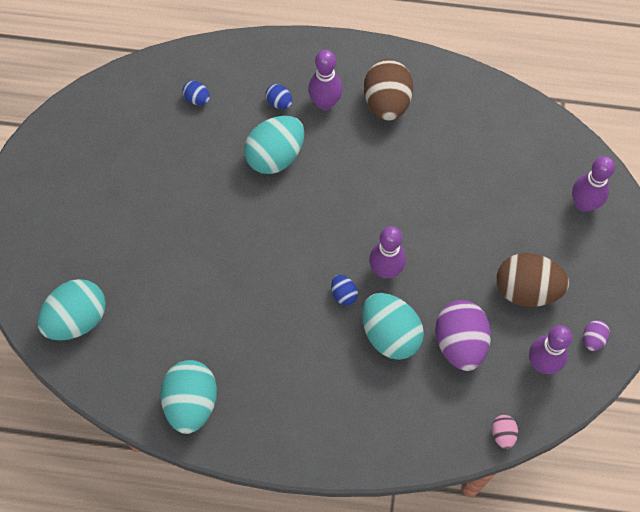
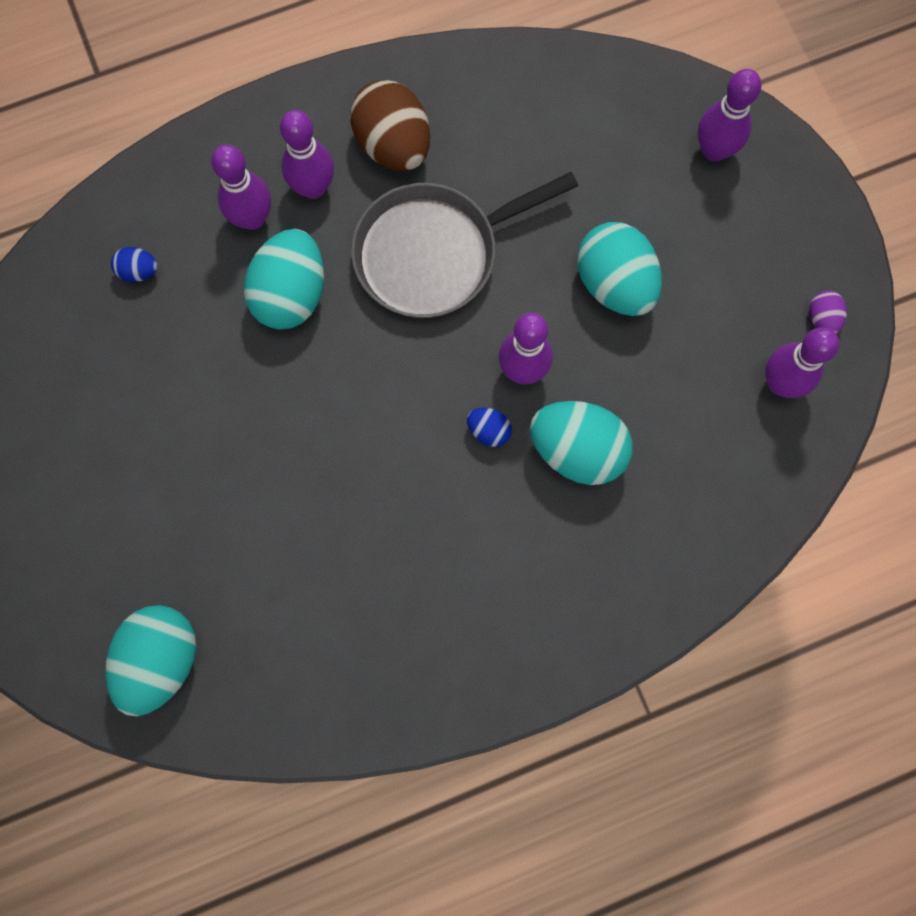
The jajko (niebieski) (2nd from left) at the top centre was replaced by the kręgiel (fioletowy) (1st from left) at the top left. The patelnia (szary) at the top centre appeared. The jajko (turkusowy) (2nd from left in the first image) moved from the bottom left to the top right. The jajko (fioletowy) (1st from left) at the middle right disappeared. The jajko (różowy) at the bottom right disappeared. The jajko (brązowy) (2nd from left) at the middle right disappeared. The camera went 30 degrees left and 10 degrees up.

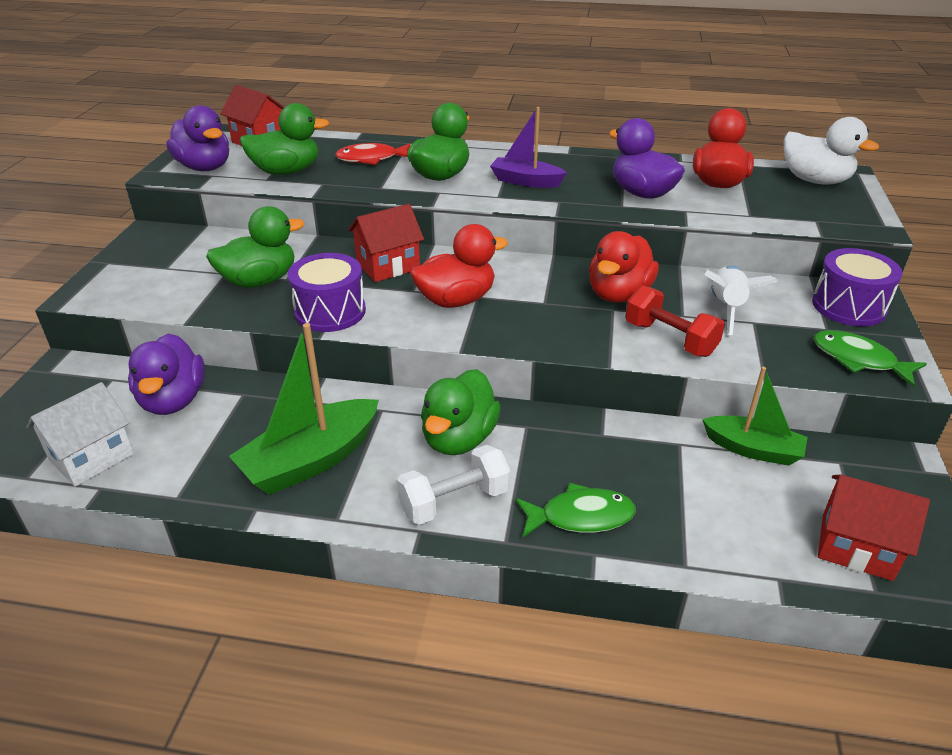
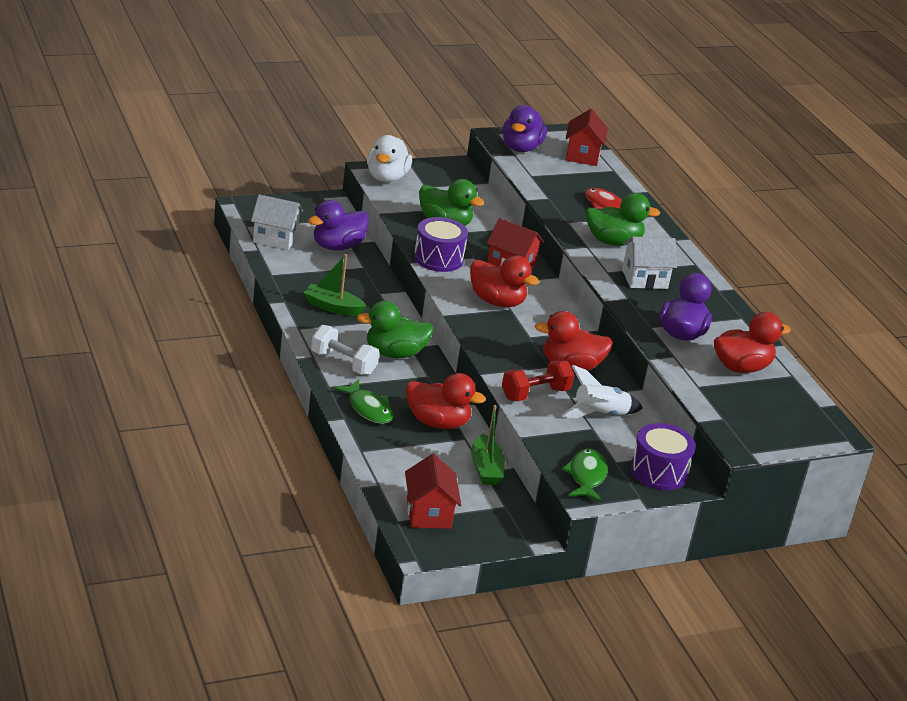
The łódka (zielony) (1st from left) at the middle left changed to 0.65 times the size. The kaczka (biały) moved from the top right to the top centre. The kaczka (czerwony) (1st from left) at the centre appeared. The hantel (czerwony) at the middle right turned 45 degrees clockwise. The łódka (fioletowy) at the top centre was replaced by the domek (biały) (2nd from left) at the middle right. The kaczka (zielony) (2nd from left) at the top left disappeared. The camera went 55 degrees right and 5 degrees down.

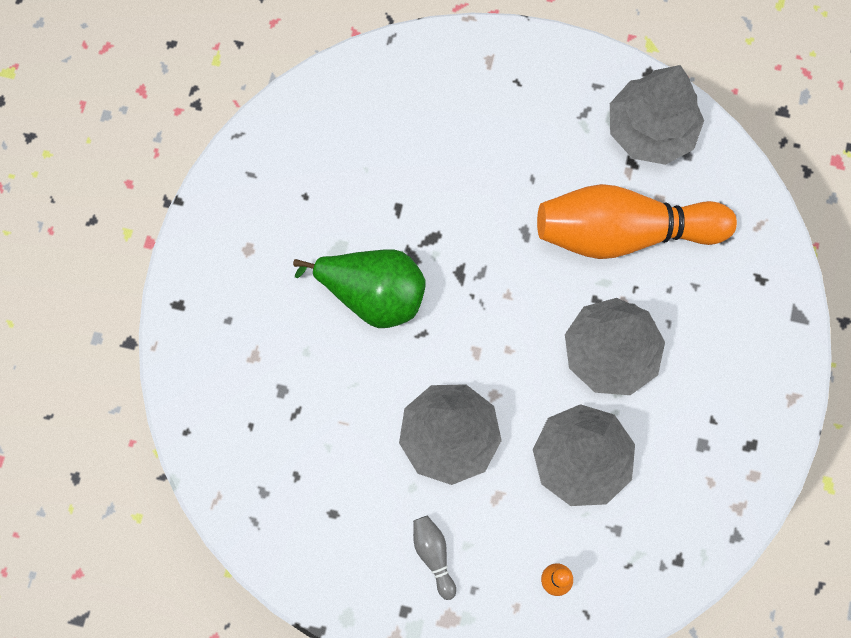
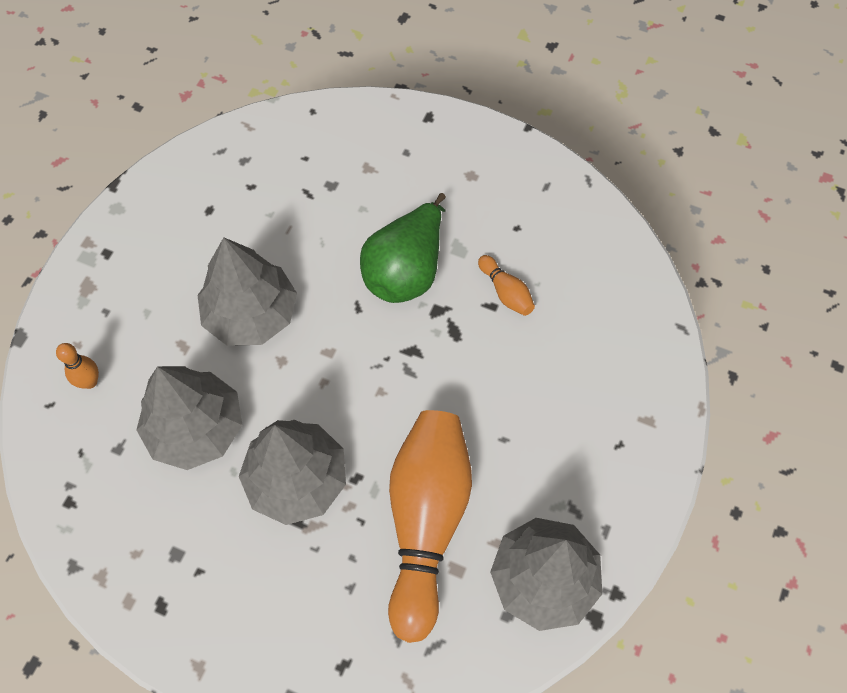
The kręgiel (pomarańczowy) (3rd from left) at the centre appeared. The kręgiel (szary) at the bottom centre disappeared. The camera went 100 degrees right and 10 degrees down.

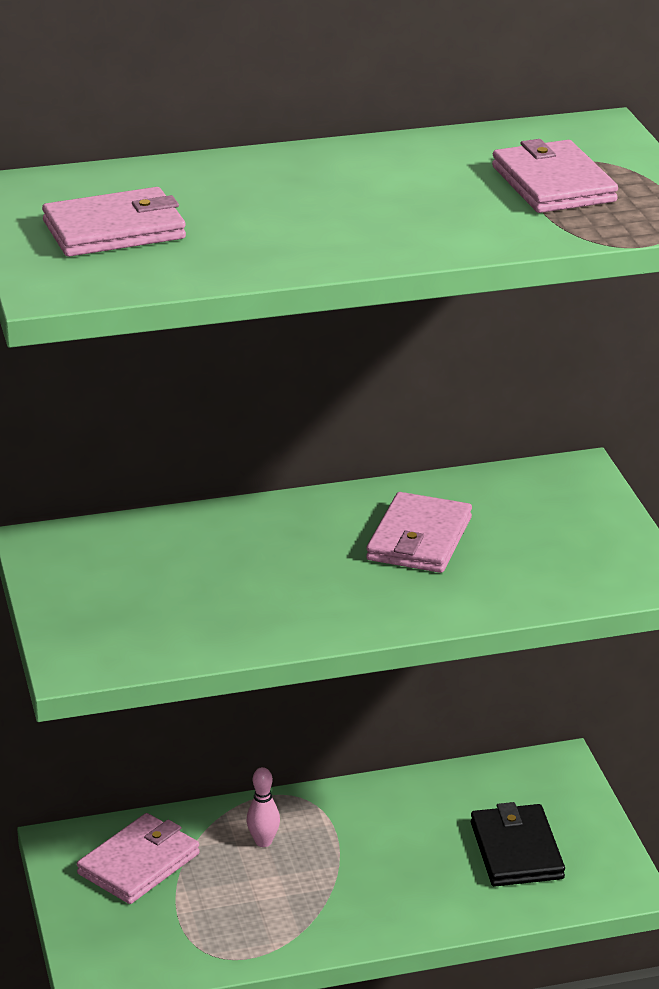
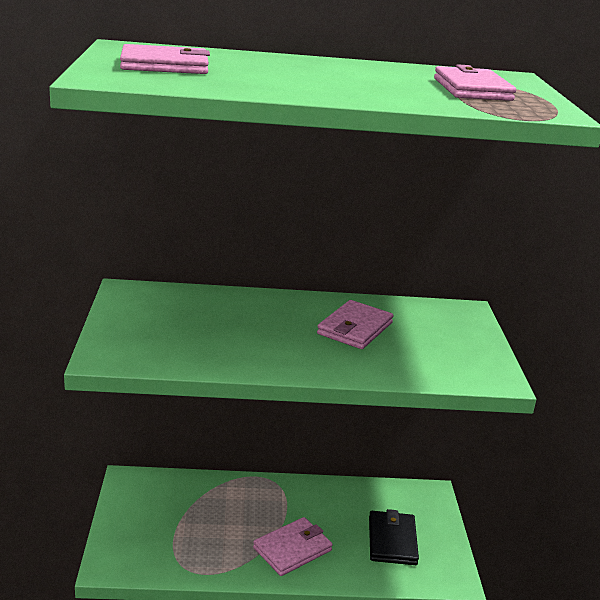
The portfel (różowy) (2nd from left) moved from the bottom left to the bottom centre. The kręgiel (różowy) at the bottom centre disappeared. The camera went 10 degrees right and 5 degrees down.

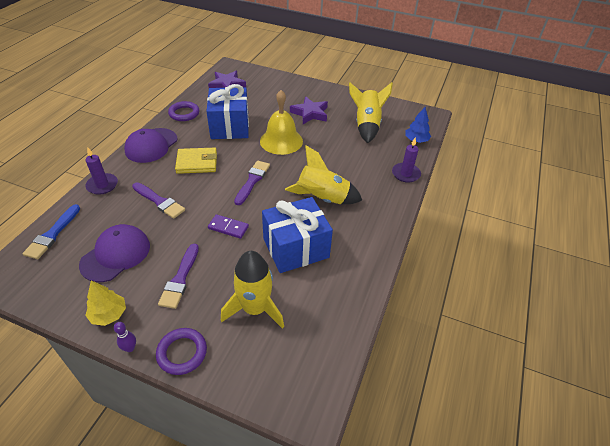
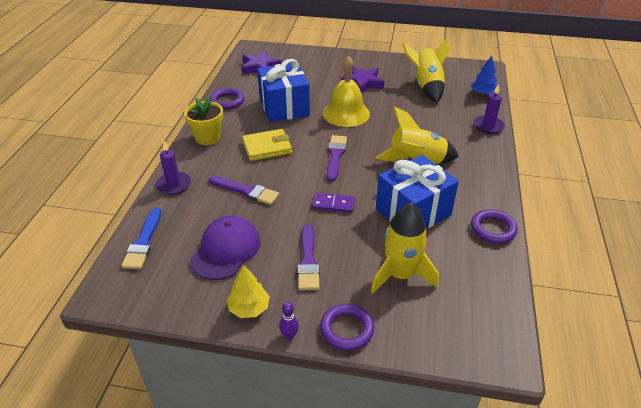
The czapka (fioletowy) (2nd from left) at the top left was replaced by the doniczka (żółty) at the top left. The pierścień (fioletowy) (3rd from left) at the middle right appeared. The camera went 10 degrees left and 5 degrees down.

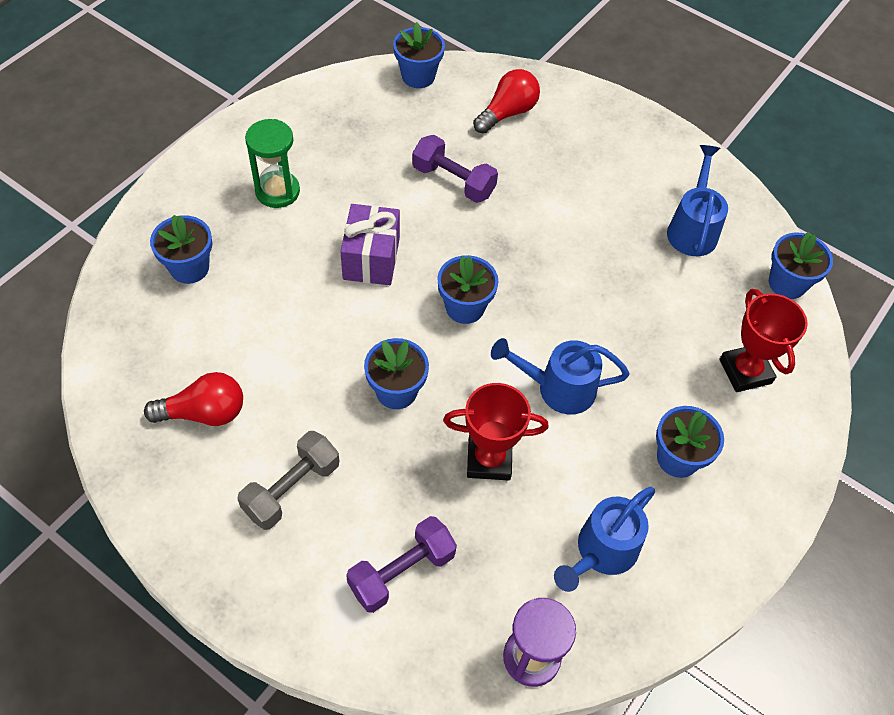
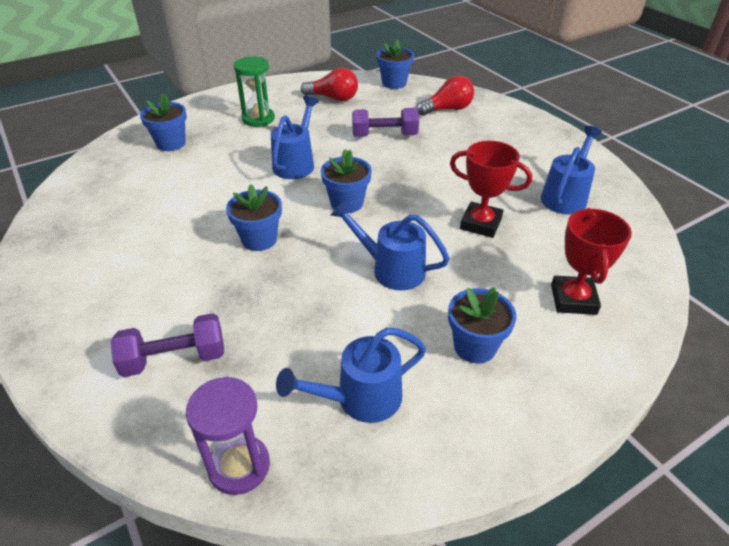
The prezent (fioletowy) at the centre was replaced by the konewka (niebieski) (1st from left) at the top centre. The żarówka (czerwony) (1st from left) moved from the middle left to the top centre. The hantel (fioletowy) (2nd from left) at the top centre turned 60 degrees counterclockwise. The puchar (czerwony) (1st from left) moved from the centre to the middle right. The hantel (szary) at the bottom left disappeared. The doniczka (niebieski) (6th from left) at the middle right disappeared. The camera went 25 degrees right and 15 degrees down.

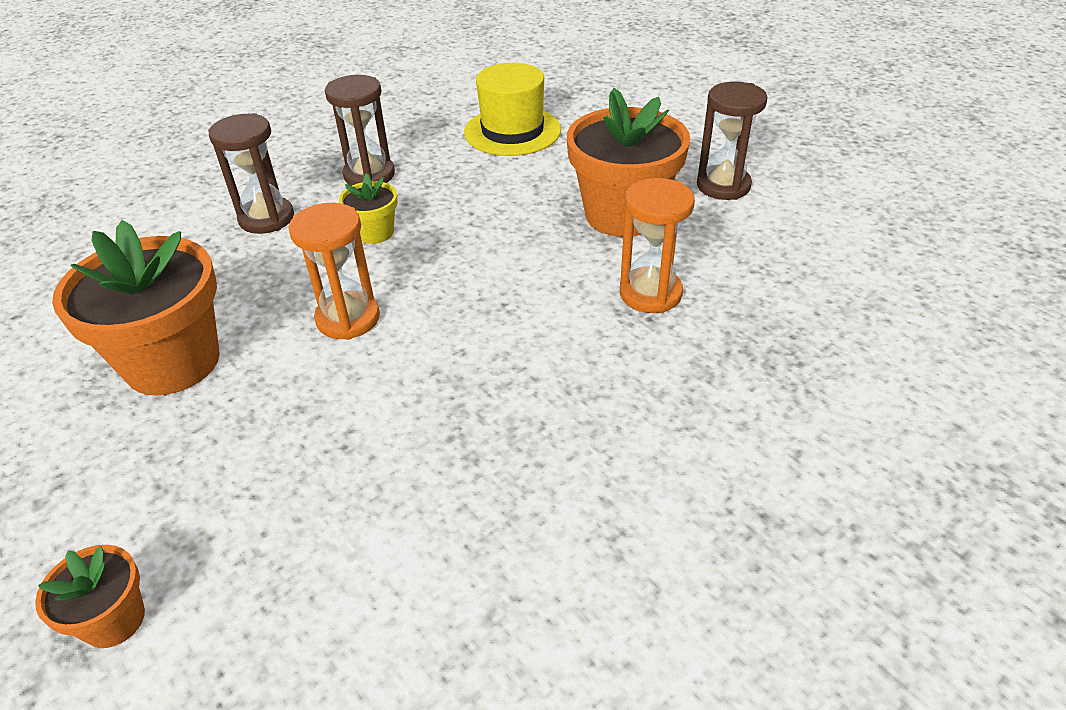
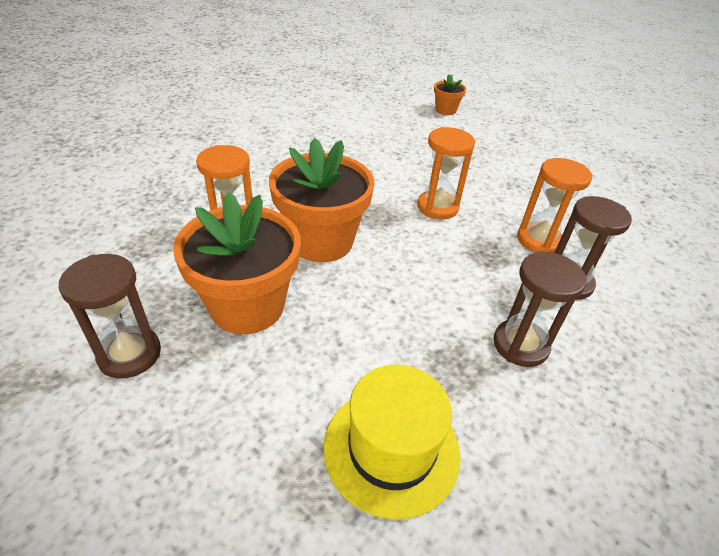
The doniczka (pomarańczowy) (2nd from left) moved from the middle left to the centre. The klepsydra (pomarańczowy) (3rd from left) at the middle right appeared. The doniczka (żółty) at the top centre disappeared. The camera went 165 degrees right and 0 degrees up.

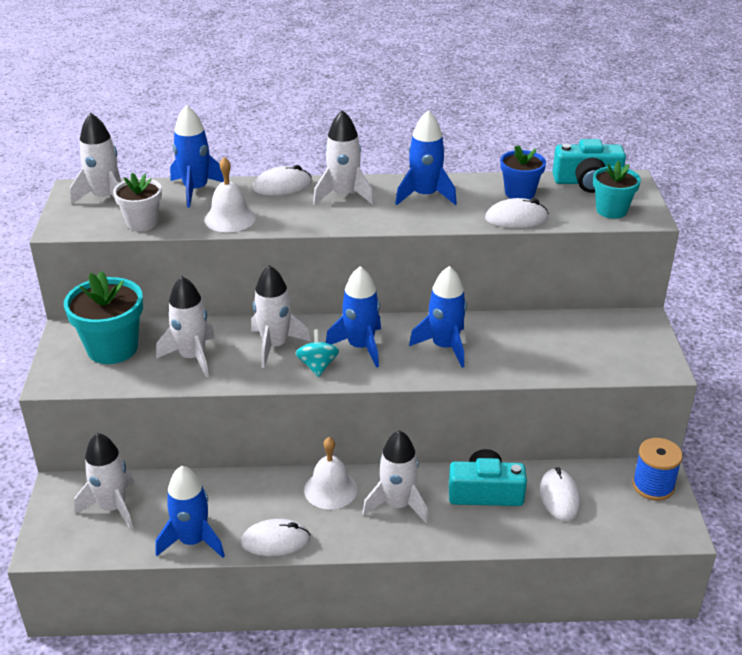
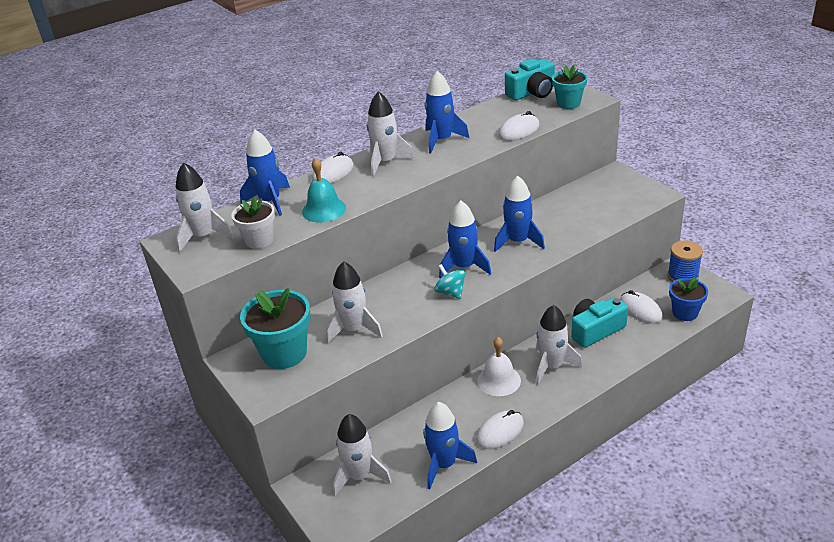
The dzwonek (biały) (1st from left) at the top left became the dzwonek (turkusowy) at the centre. The doniczka (niebieski) moved from the top right to the middle right. The rakieta (biały) (4th from left) at the centre disappeared. The camera went 30 degrees left and 0 degrees up.

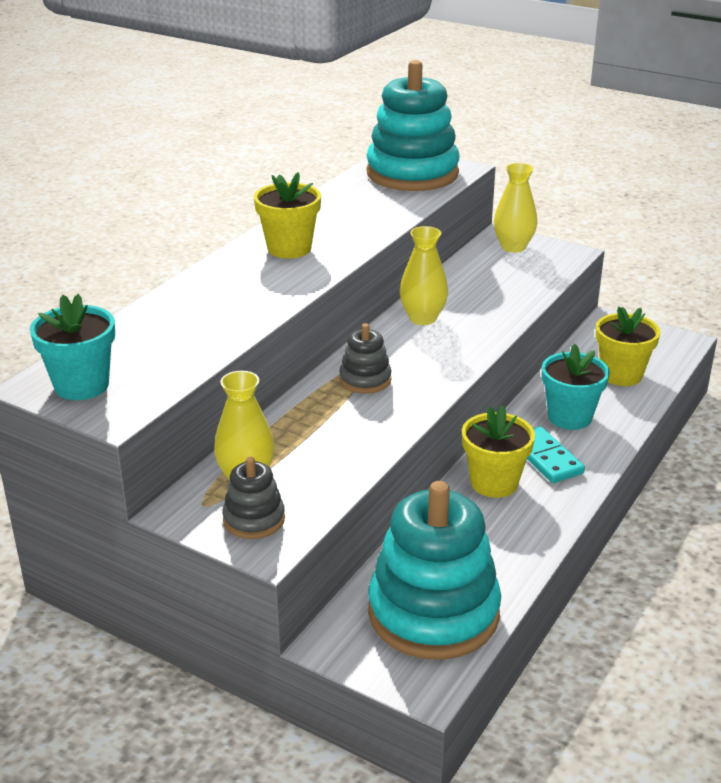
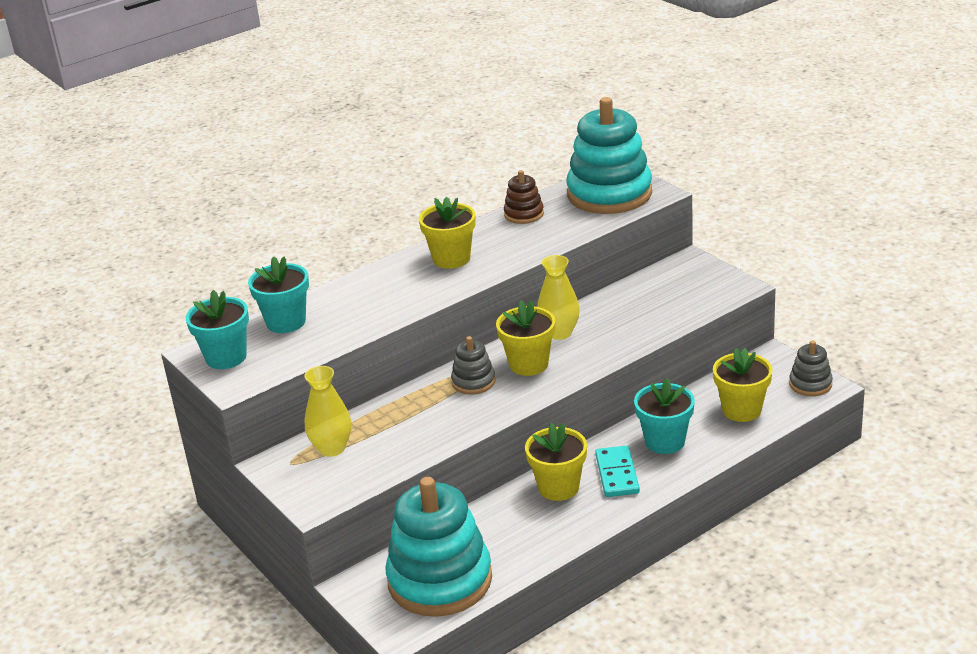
The doniczka (turkusowy) (2nd from left) at the middle left appeared. The doniczka (żółty) (2nd from left) at the centre appeared. The zabawka nakładanka (brązowy) at the top centre appeared. The zabawka nakładanka (szary) (1st from left in the first image) moved from the centre to the middle right. The wazon (żółty) (3rd from left) at the top right disappeared. The camera went 25 degrees right and 0 degrees up.

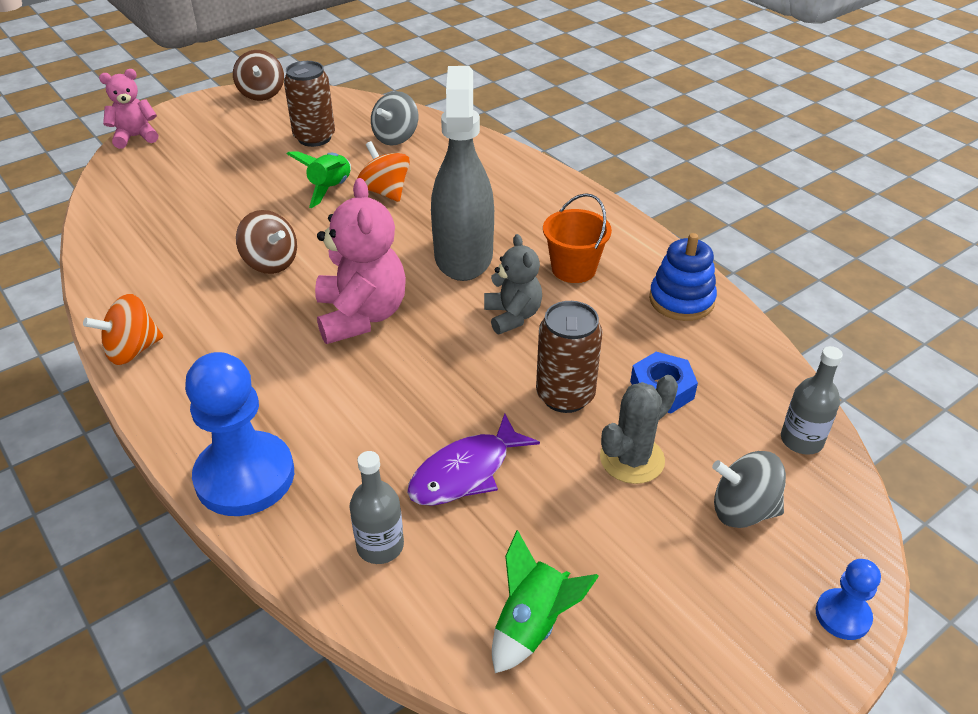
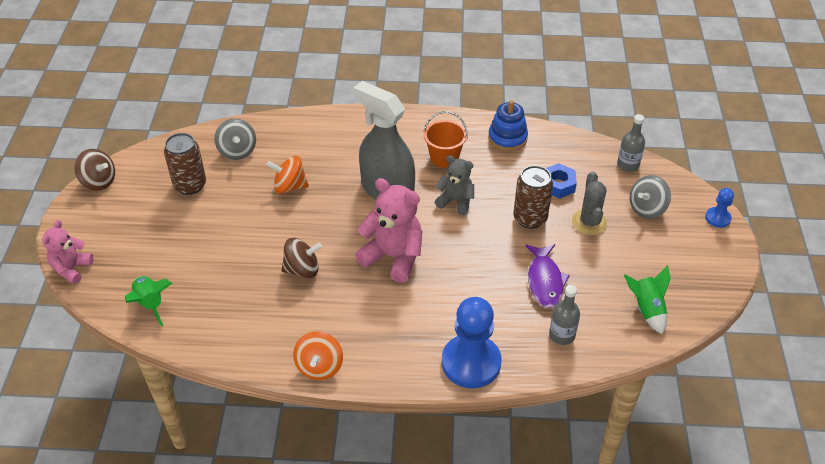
The rakieta (zielony) (1st from left) moved from the top left to the middle left. The camera went 50 degrees left and 5 degrees up.

